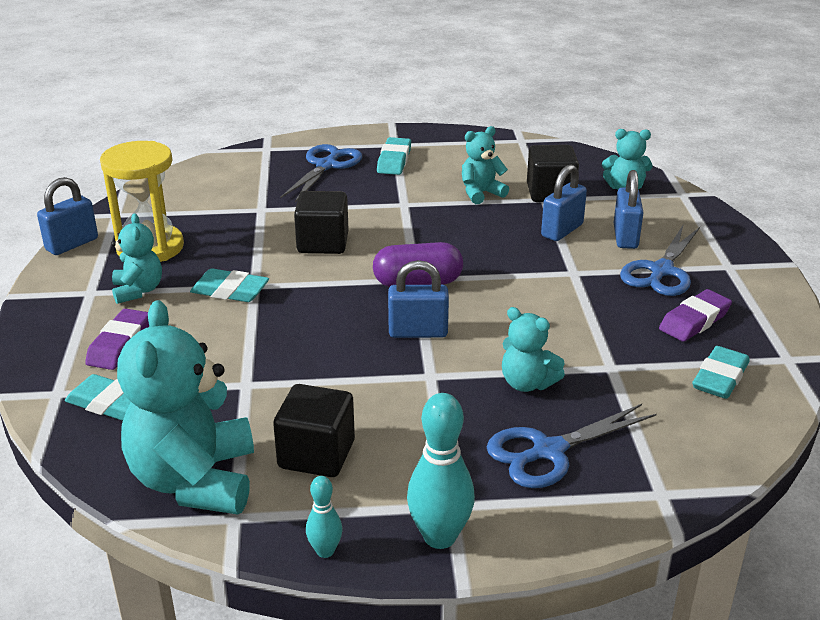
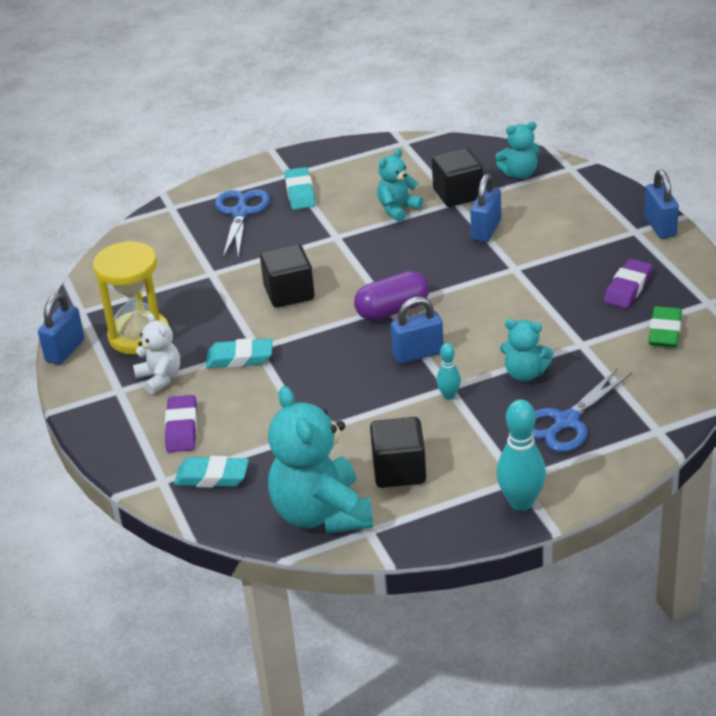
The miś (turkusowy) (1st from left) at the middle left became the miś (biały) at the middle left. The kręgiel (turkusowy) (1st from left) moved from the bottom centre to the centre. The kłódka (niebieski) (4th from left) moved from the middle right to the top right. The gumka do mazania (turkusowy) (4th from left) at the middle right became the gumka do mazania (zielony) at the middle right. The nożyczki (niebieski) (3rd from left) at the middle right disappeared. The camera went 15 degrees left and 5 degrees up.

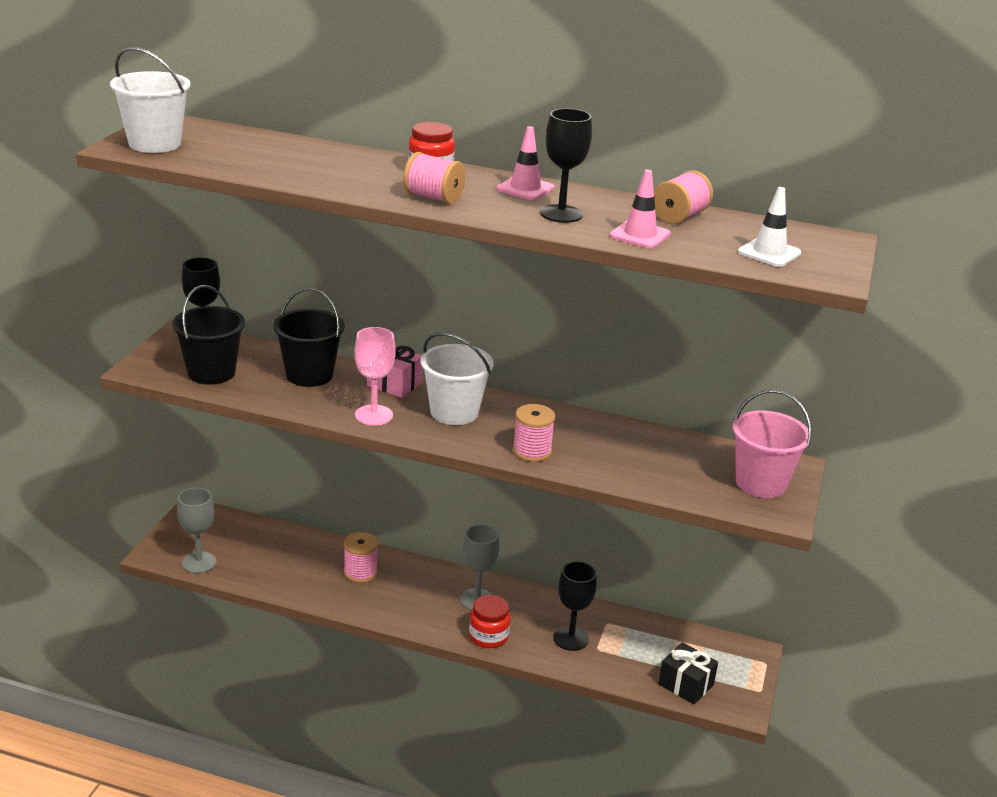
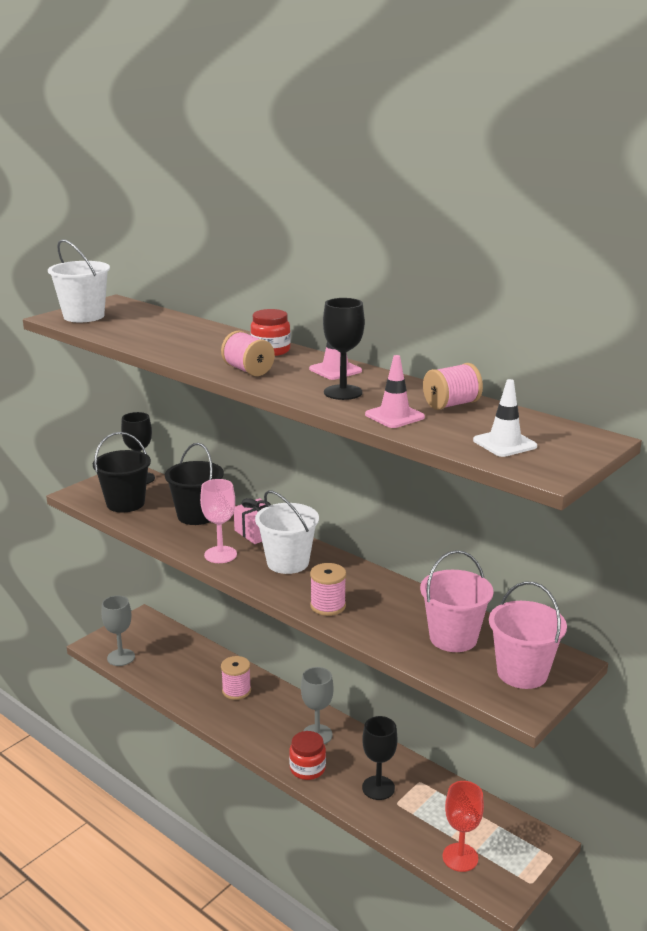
The wiadro (różowy) (1st from left) at the middle right appeared. The prezent (czarny) at the bottom right was replaced by the kielich (czerwony) at the bottom right. The camera went 25 degrees right and 5 degrees down.

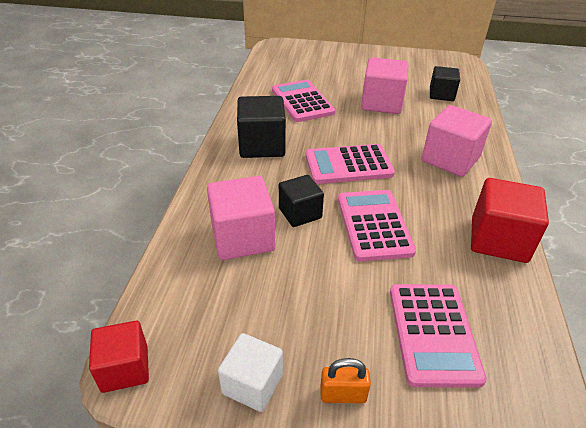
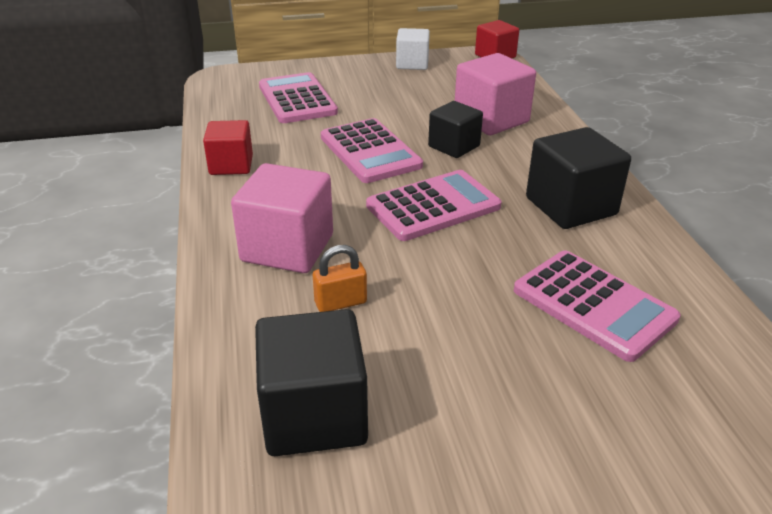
The sześcian (czerwony) (2nd from left in the first image) at the middle right changed to 0.64 times the size. The sześcian (czarny) (3rd from left in the first image) at the top right changed to 1.55 times the size. The kłódka (pomarańczowy) moved from the bottom centre to the centre. The sześcian (różowy) (2nd from left) at the top centre disappeared. The camera went 160 degrees right and 5 degrees down.

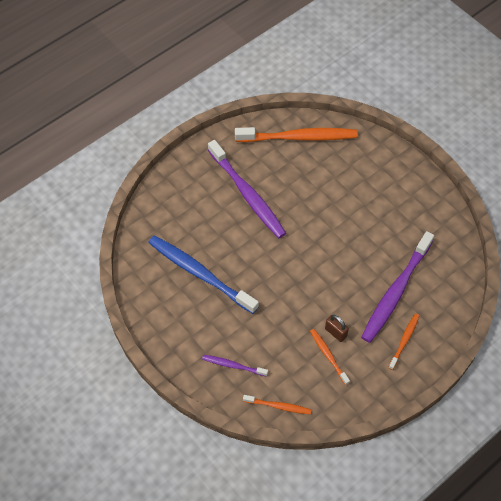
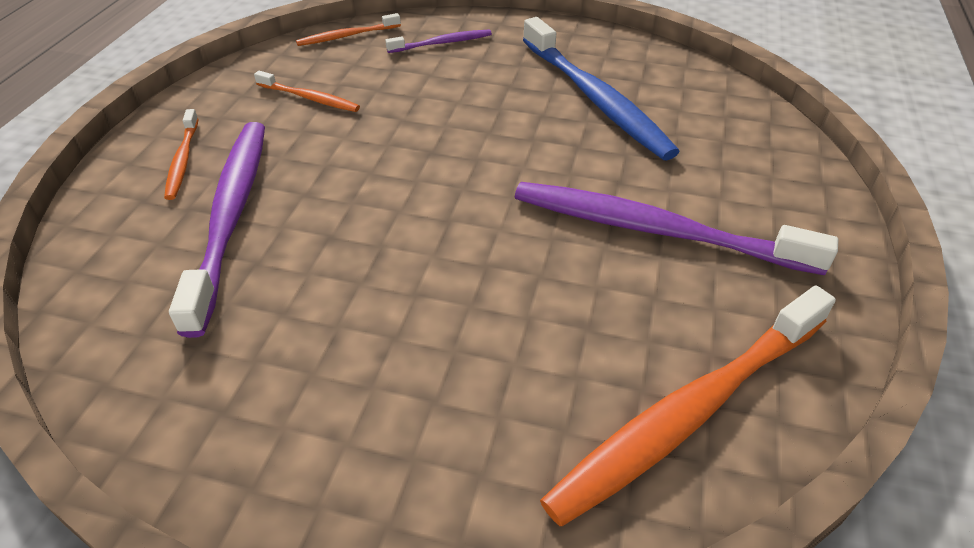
The szczoteczka do zębów (niebieski) at the centre turned 60 degrees clockwise. The kłódka (brązowy) at the middle right disappeared. The camera went 145 degrees right and 15 degrees down.

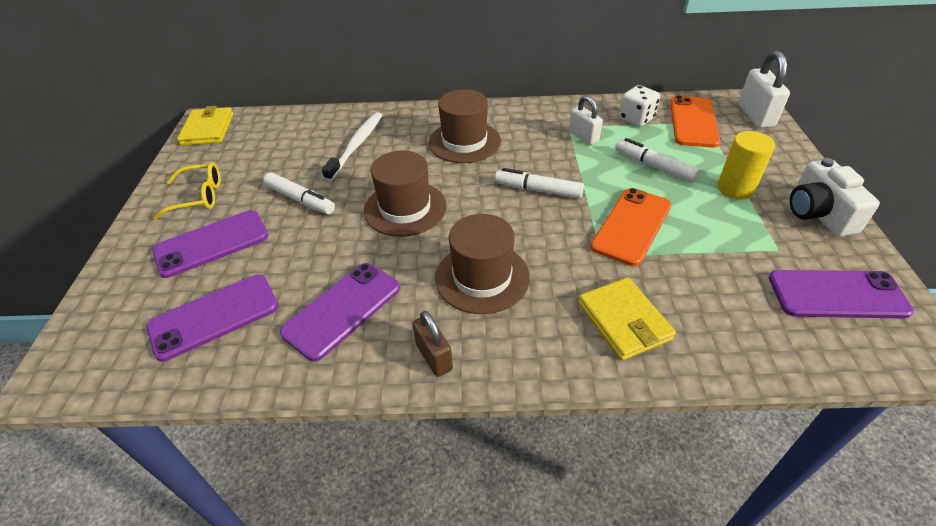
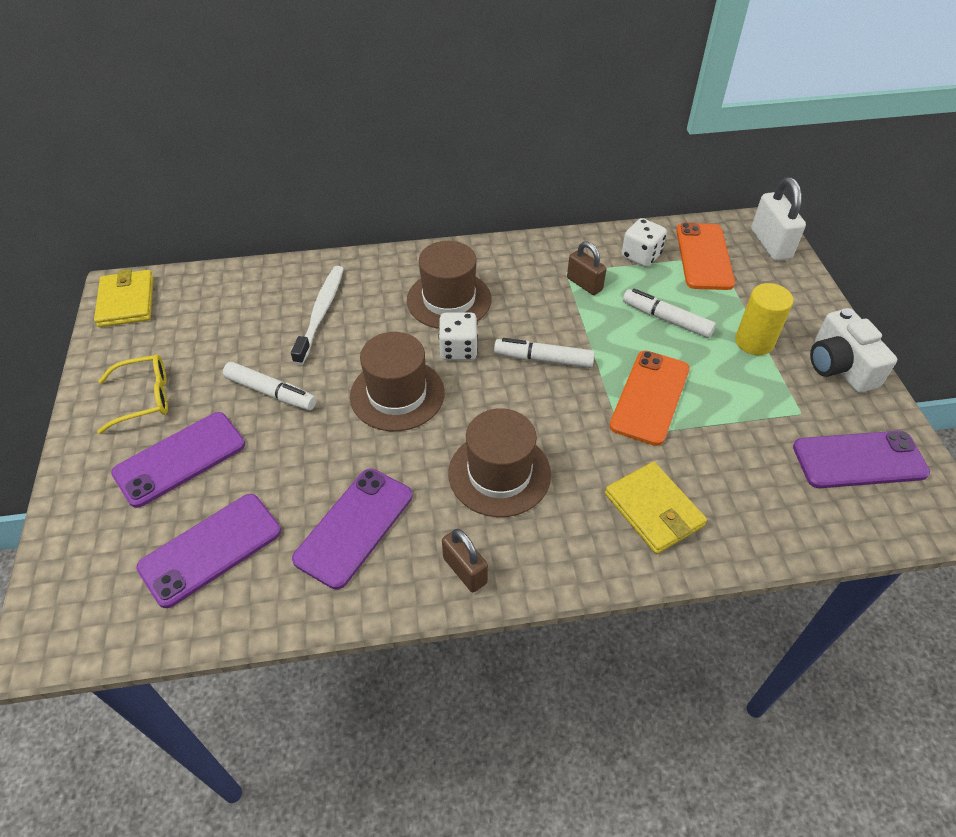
The kostka do gry (biały) (1st from left) at the centre appeared. The kłódka (biały) (1st from left) at the top centre became the kłódka (brązowy) (2nd from left) at the top centre. The camera went 10 degrees left and 5 degrees up.

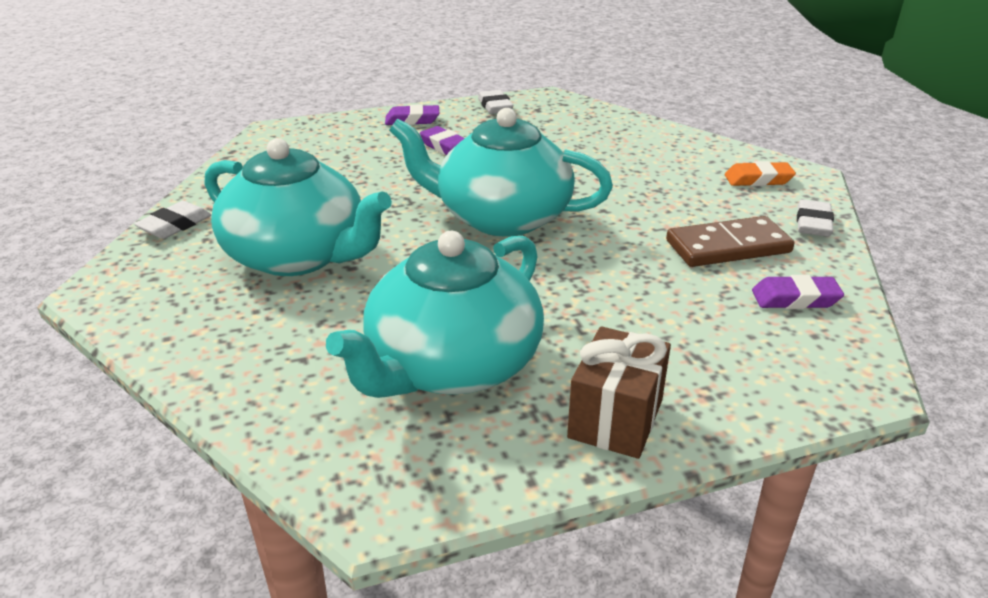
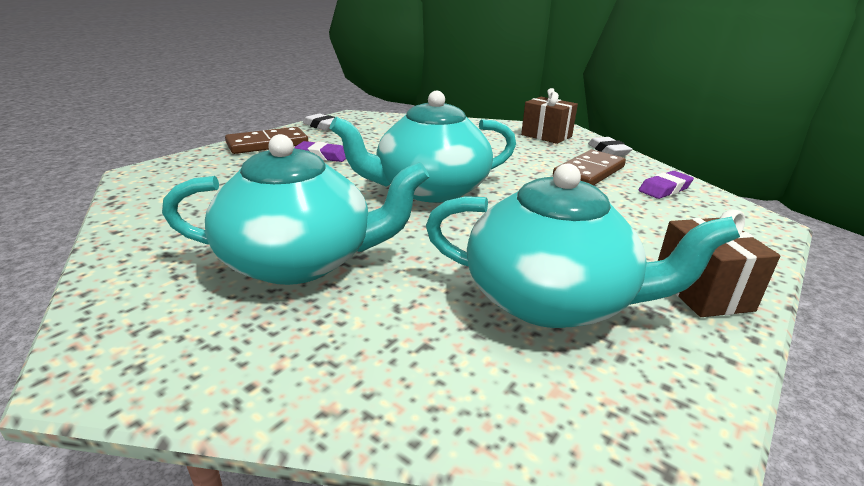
The gumka do mazania (fioletowy) (1st from left) at the top centre was replaced by the kostka domina (brązowy) (1st from left) at the top left. The imbryk (turkusowy) (2nd from left in the first image) at the centre turned 75 degrees counterclockwise. The gumka do mazania (pomarańczowy) at the top right was replaced by the prezent (brązowy) (1st from left) at the top centre. The gumka do mazania (biały) (1st from left) at the middle left disappeared. The camera went 35 degrees left and 5 degrees down.

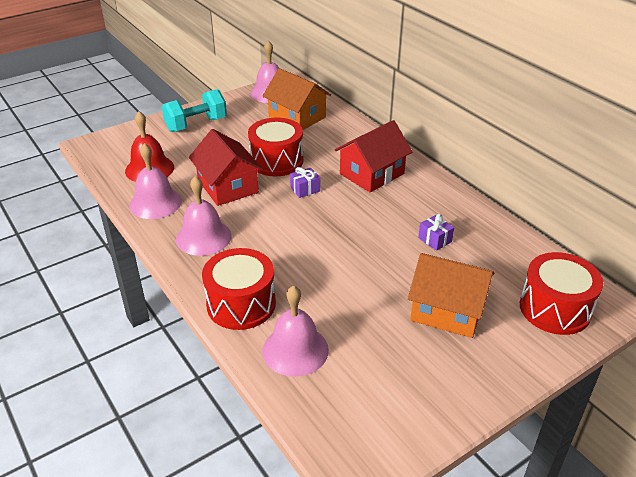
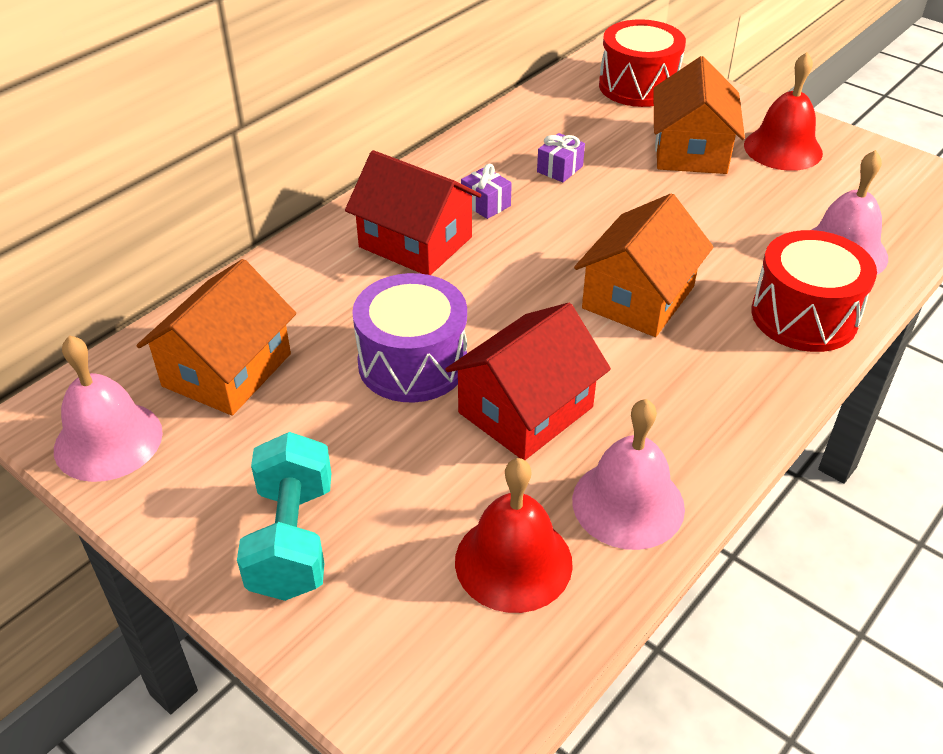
The hantel (turkusowy) at the top left turned 45 degrees clockwise. The bęben (czerwony) (2nd from left) at the top centre became the bęben (fioletowy) at the centre. The prezent (fioletowy) (1st from left) moved from the centre to the top centre. The domek (pomarańczowy) (2nd from left) at the middle right appeared. The dzwonek (czerwony) (2nd from left) at the top right appeared. The dzwonek (różowy) (2nd from left) at the middle left disappeared. The camera went 105 degrees left and 5 degrees up.

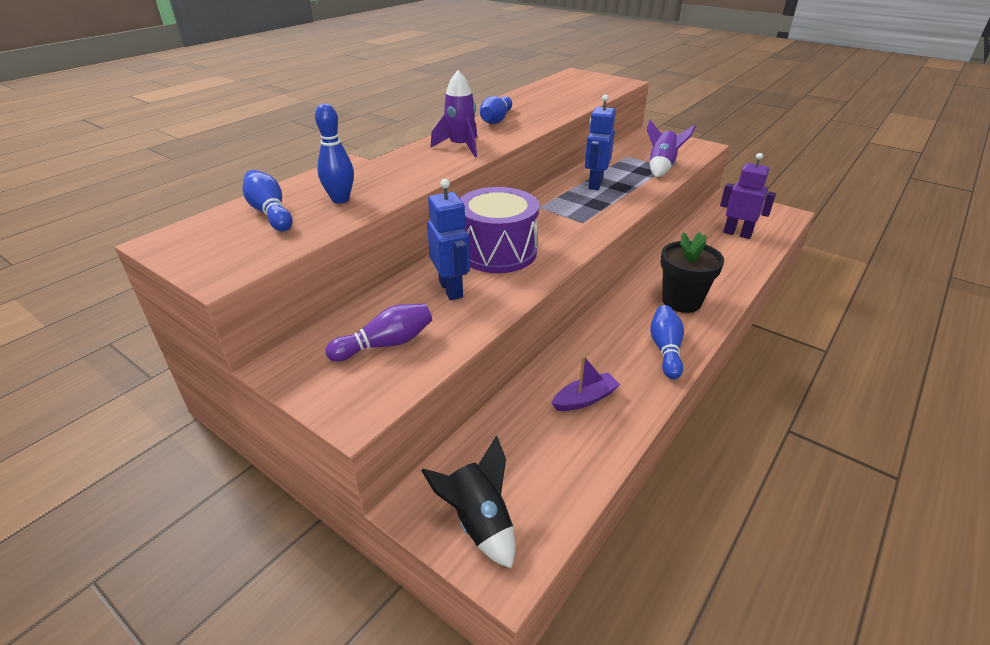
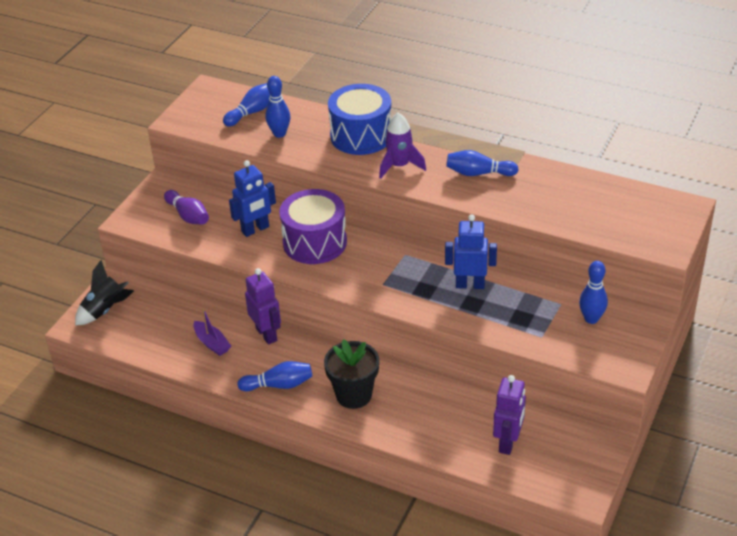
The robot (fioletowy) (1st from left) at the centre appeared. The bęben (niebieski) at the top centre appeared. The kręgiel (niebieski) (5th from left) at the middle right appeared. The rakieta (fioletowy) (2nd from left) at the top right disappeared. The camera went 80 degrees right and 5 degrees up.

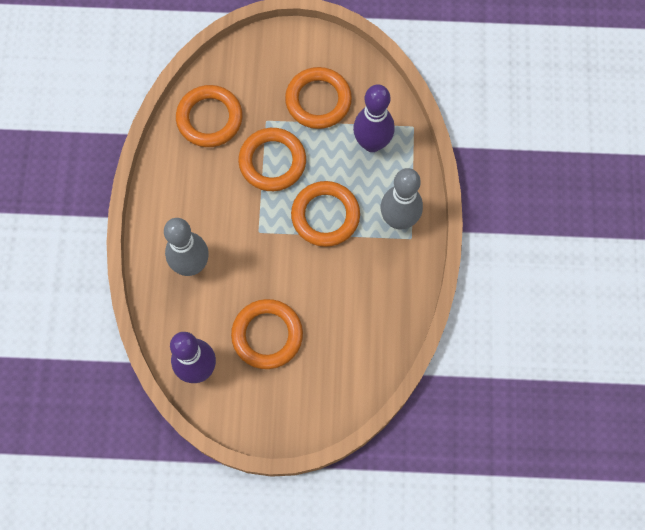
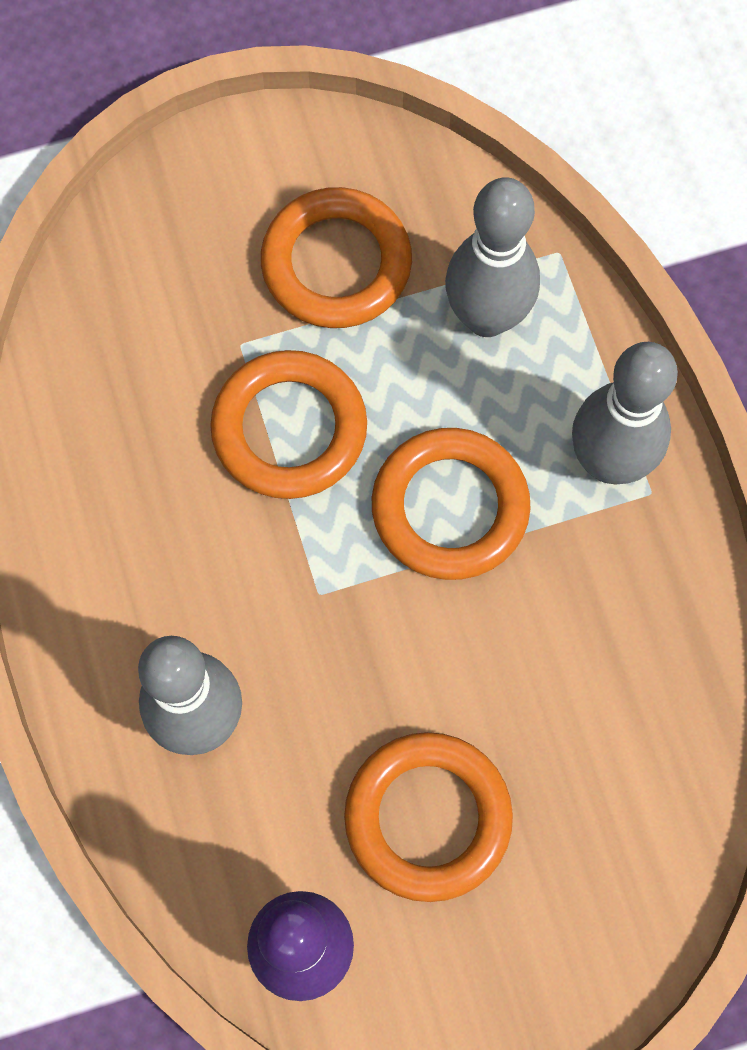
The kręgiel (fioletowy) (2nd from left) at the top centre became the kręgiel (szary) (2nd from left) at the top centre. The pierścień (pomarańczowy) (1st from left) at the top left disappeared. The camera went 20 degrees left and 0 degrees up.

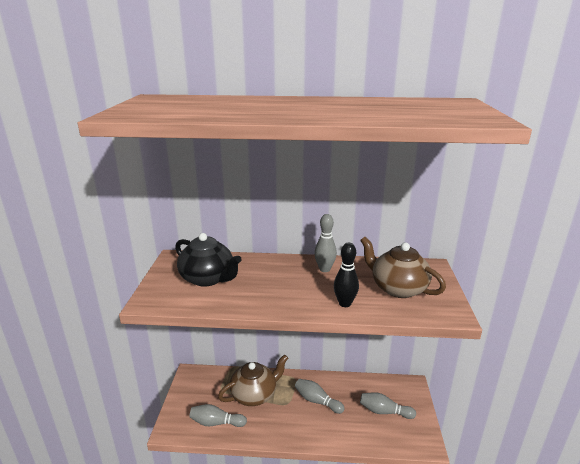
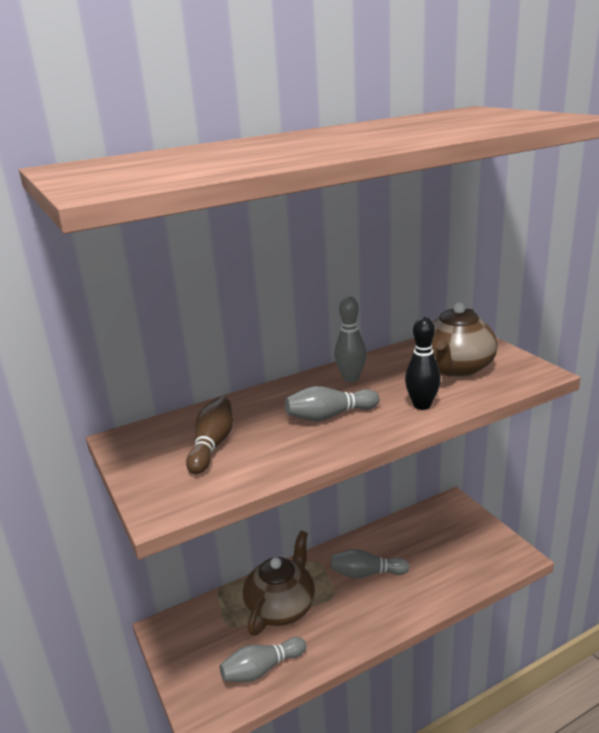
The imbryk (czarny) at the centre was replaced by the kręgiel (brązowy) at the centre. The kręgiel (szary) (4th from left in the first image) moved from the bottom right to the centre. The imbryk (brązowy) (2nd from left) at the middle right turned 75 degrees counterclockwise. The camera went 30 degrees left and 0 degrees up.

